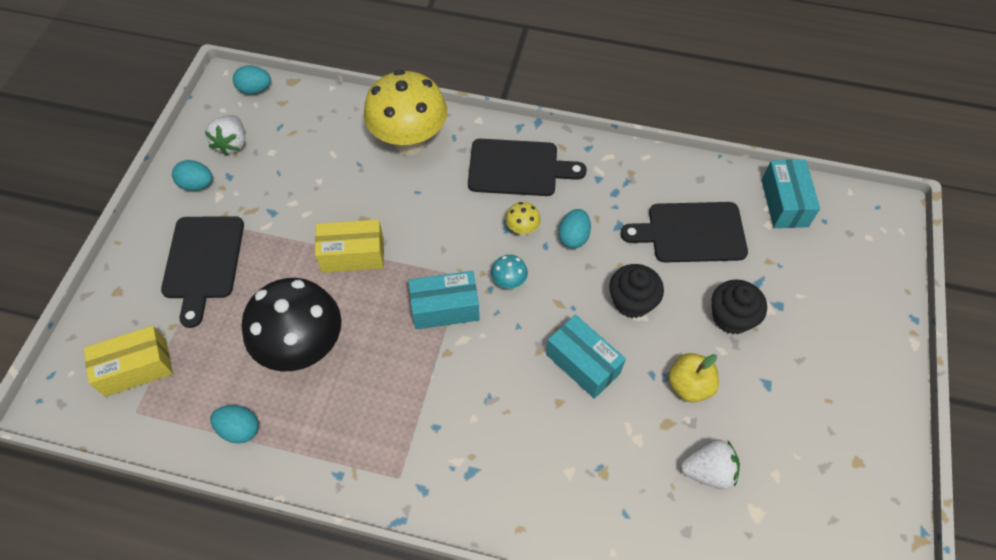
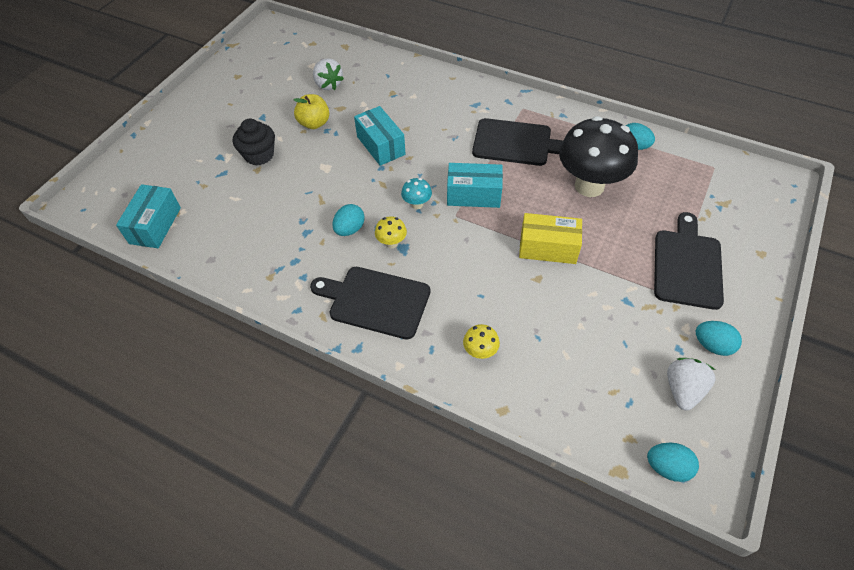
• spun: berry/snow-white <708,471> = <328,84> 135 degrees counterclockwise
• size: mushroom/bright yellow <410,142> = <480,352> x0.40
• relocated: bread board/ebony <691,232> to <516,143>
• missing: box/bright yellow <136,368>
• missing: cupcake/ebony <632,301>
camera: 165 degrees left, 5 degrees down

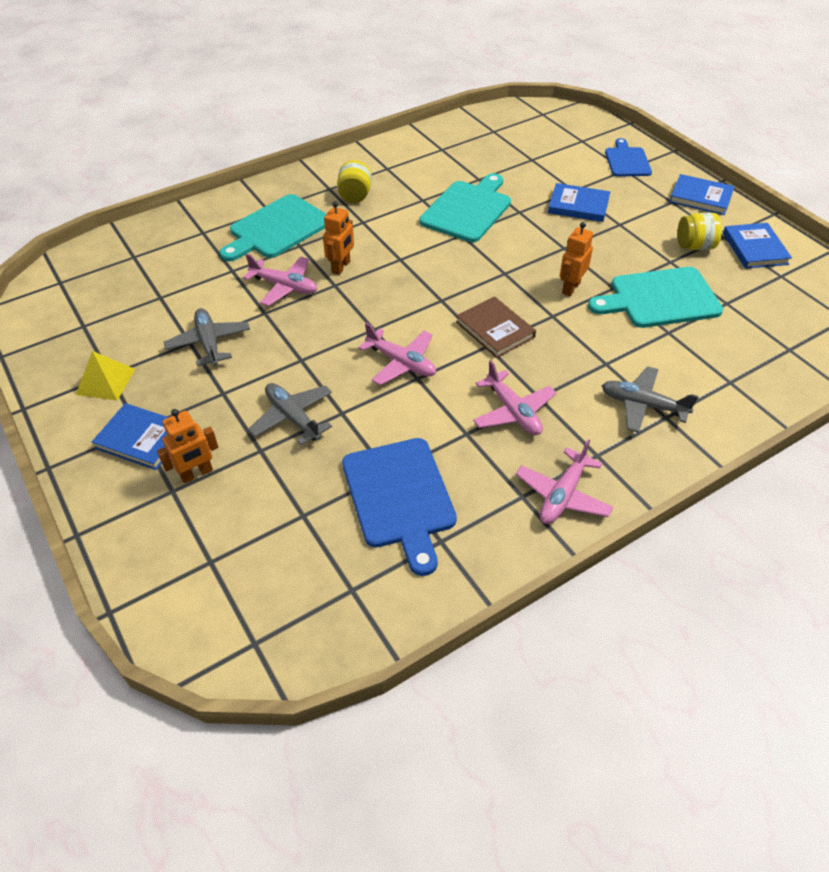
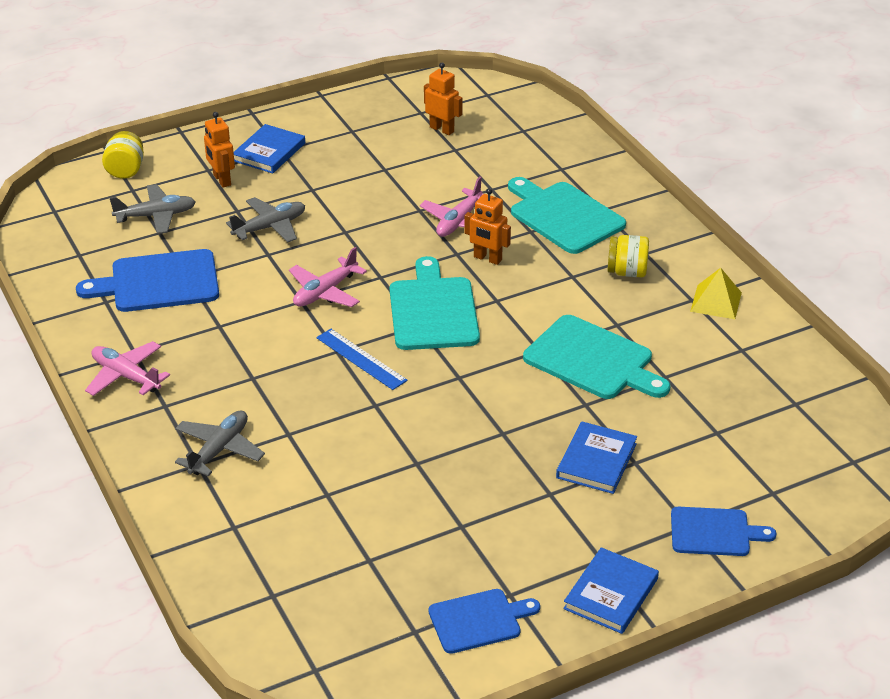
• relocated: jar/bright yellow <694,246> to <125,170>
• relocated: plane/grey <209,343> to <156,216>
• exchanged: hardcover/brown <495,329> to ruler/cobalt <361,359>
• relocated: bread board/aqua <660,298> to <433,310>
• relocated: toy robot/bright orange <570,288> to <442,129>
• exchanged: hardcover/cobalt <755,248> to bread board/cobalt <479,620>
• relocated: pyramid shape/bright yellow <106,381> to <716,302>
• missing: plane/rosy <513,411>
camera: 95 degrees right, 10 degrees down

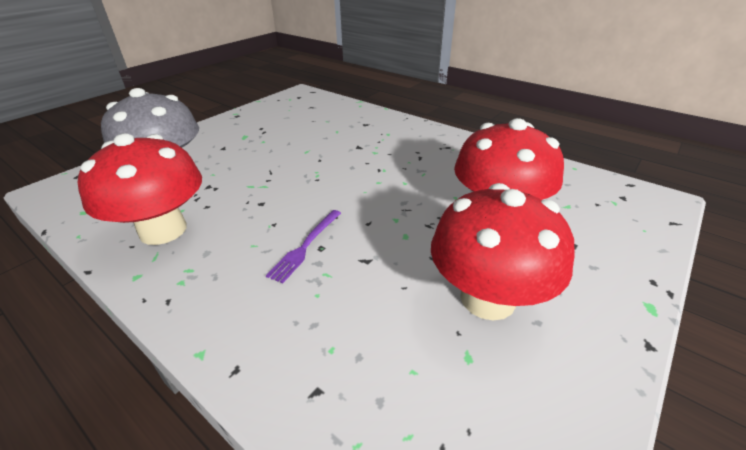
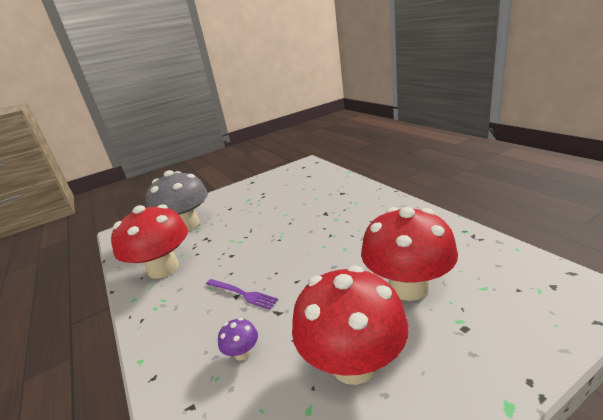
• spun: table fork/purple <305,246> = <242,294> 105 degrees counterclockwise
• appeared: mushroom/purple <242,353>
camera: 25 degrees right, 10 degrees down

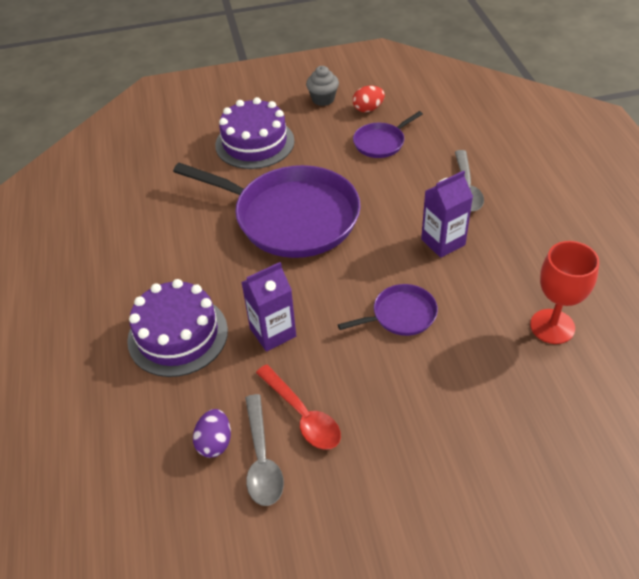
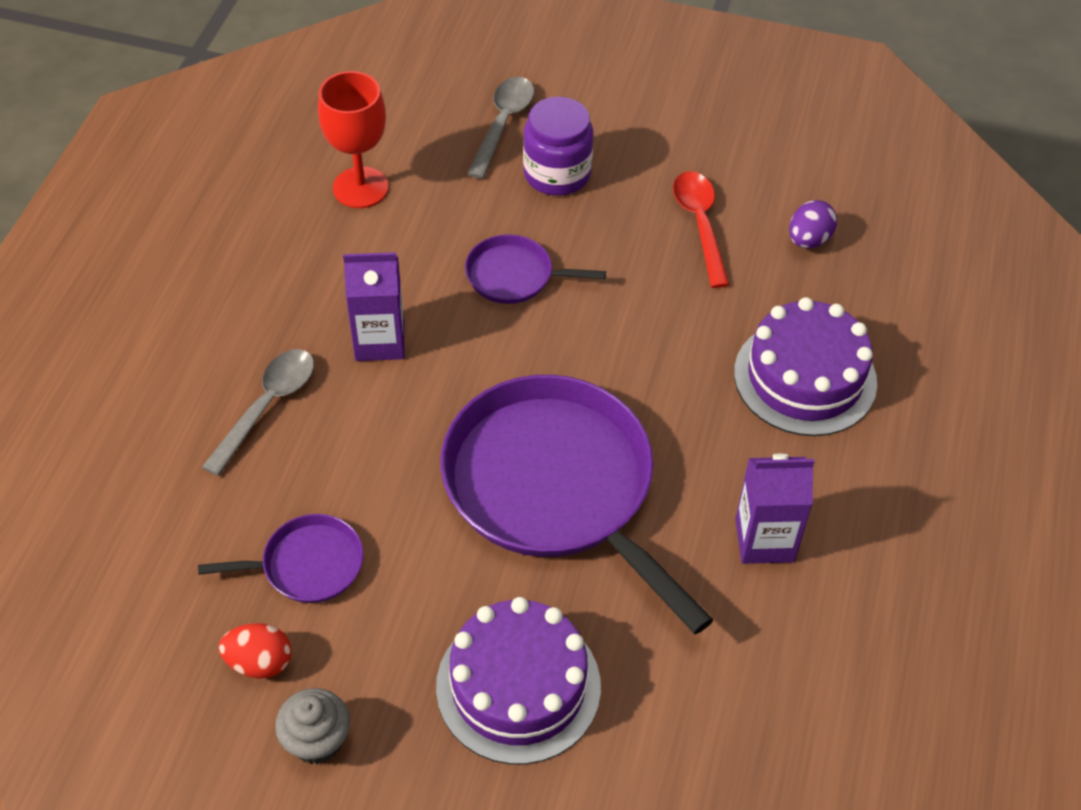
• relocated: tablespoon/grey <262,459> to <503,124>
• appeared: jar/purple <557,174>
• relocated: milk carton/purple <273,332> to <764,540>
camera: 155 degrees left, 5 degrees up

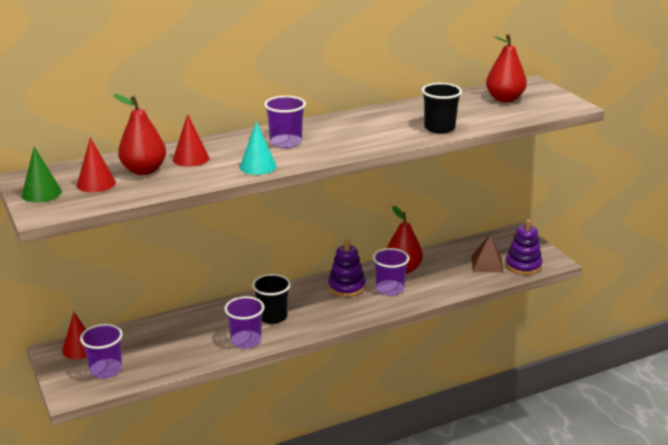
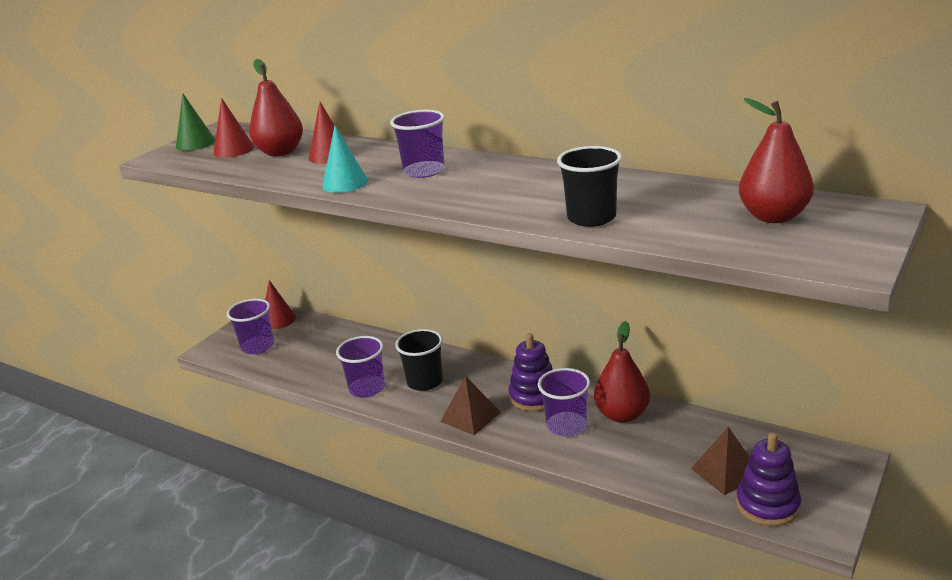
• appeared: pyramid shape/brown <470,417>
camera: 60 degrees right, 0 degrees up

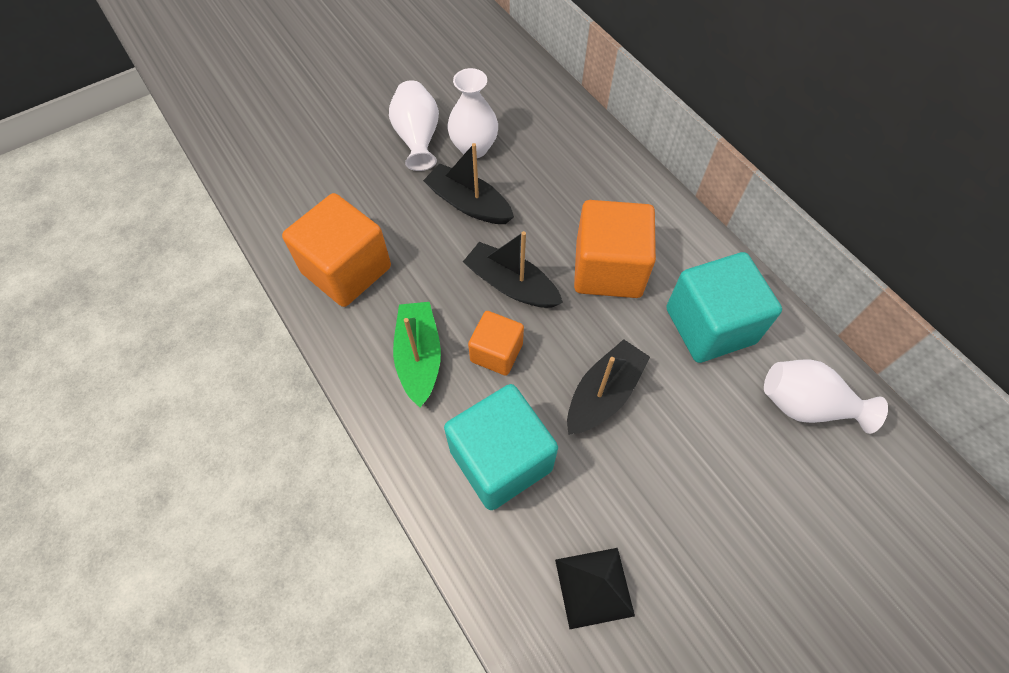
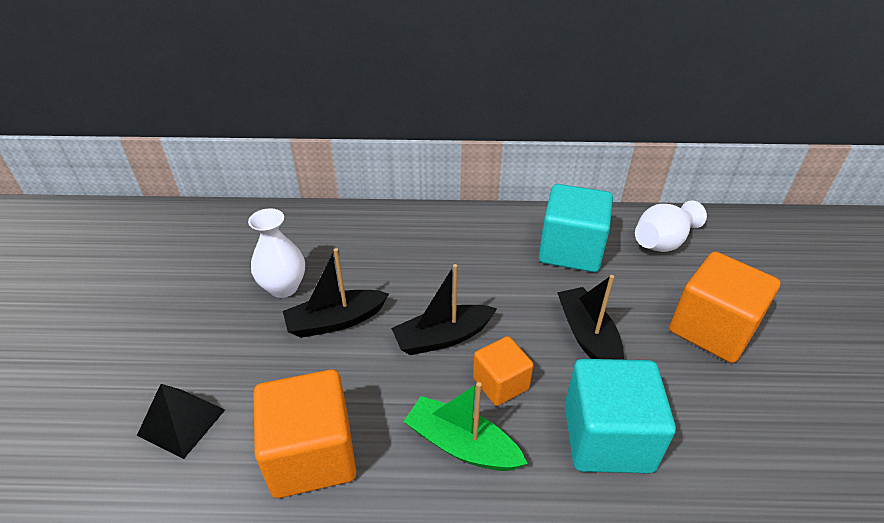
• relocated: pyramid shape/ebony <594,587> to <181,422>
• relocated: block/bright orange <608,269> to <712,329>
• missing: vase/snow-white <417,138>
camera: 55 degrees left, 20 degrees down

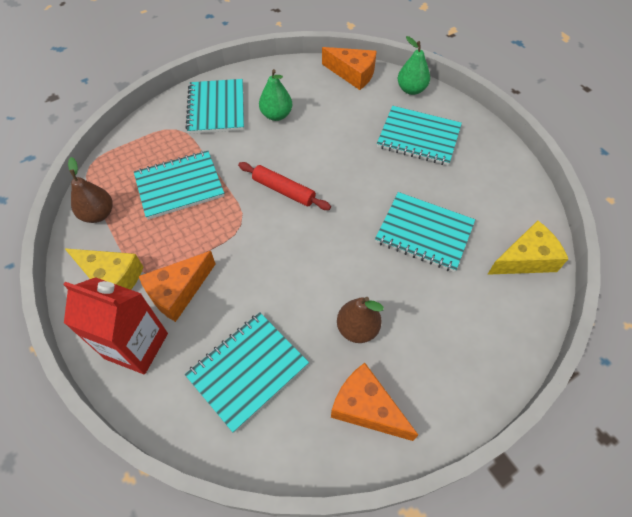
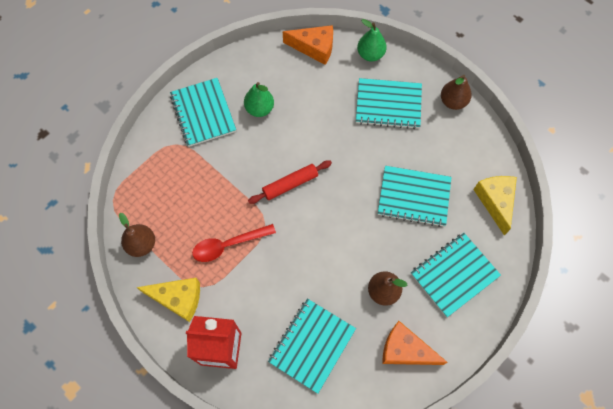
• appeared: tablespoon/crimson <228,245>
• spun: rolling pin/crimson <283,190> = <290,184> 45 degrees counterclockwise
• relocated: notepad/aqua <179,186> to <454,275>
• appeared: pear fruit/brown <453,101>
• spun: cheese/bright yellow <525,259> = <495,201> 60 degrees counterclockwise
• missing: cheese/bright orange <178,291>
camera: 15 degrees left, 10 degrees up

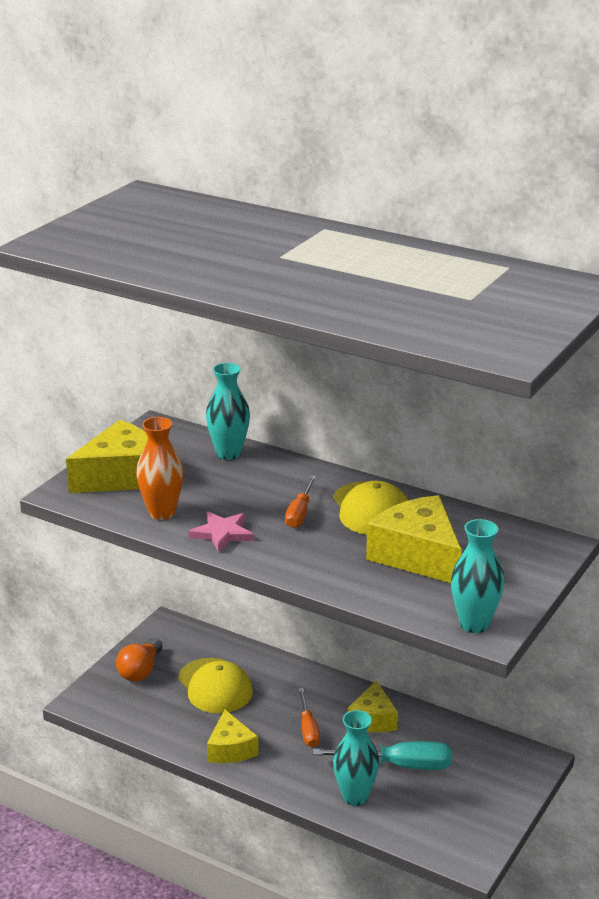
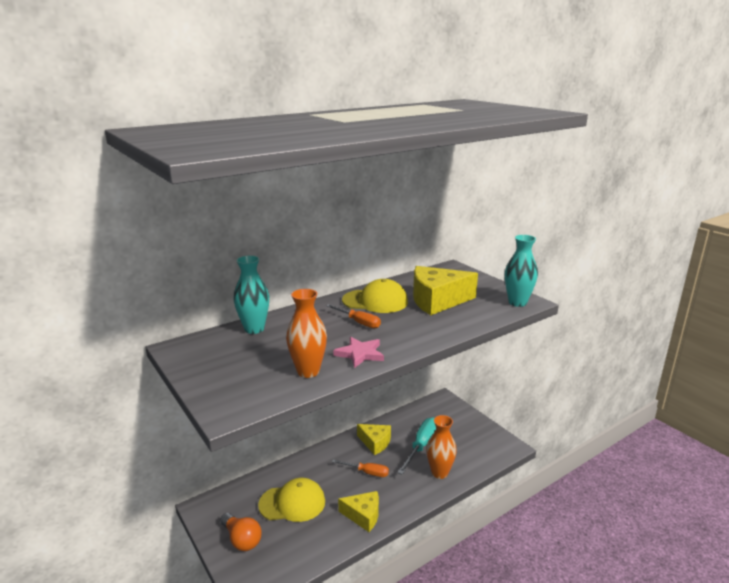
• colour: vase/aqua <355,797> to vase/bright orange <439,473>
• missing: cheese/bright yellow <121,476>
camera: 65 degrees left, 5 degrees down

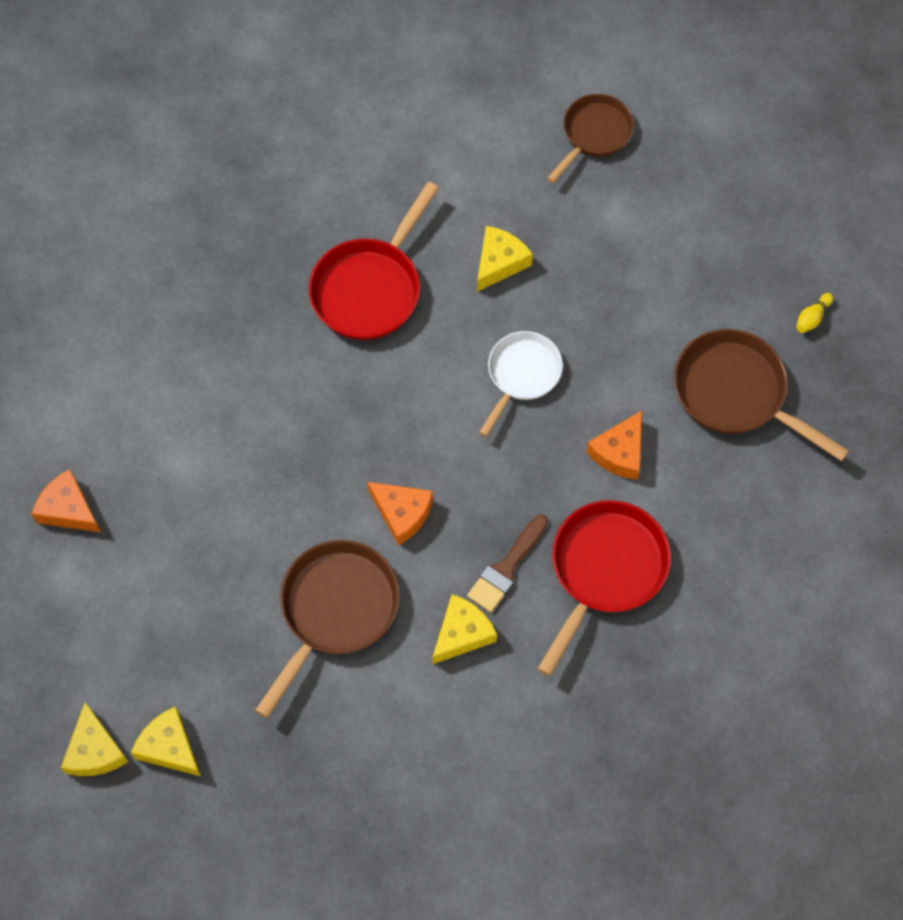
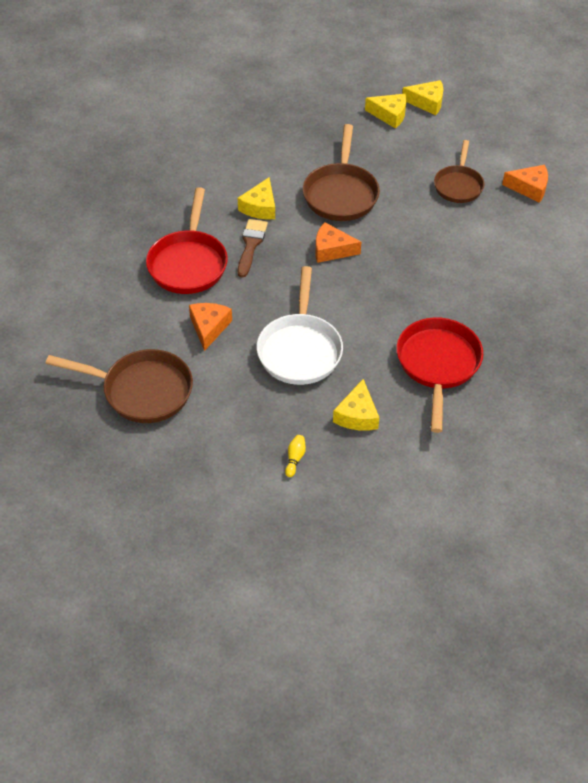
• size: skillet/snow-white <521,375> = <300,349> x1.51
• relocated: bowling pin/bright yellow <812,318> to <295,458>
• spun: cheese/bright yellow <95,750> = <427,102> 135 degrees clockwise
• relocated: skillet/brown <594,134> to <458,185>
camera: 155 degrees right, 15 degrees down

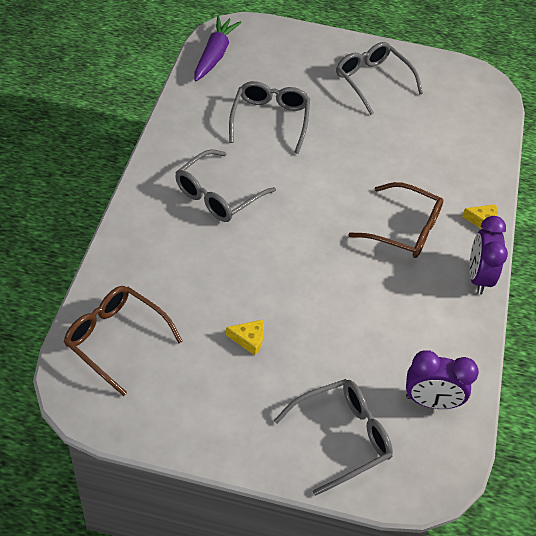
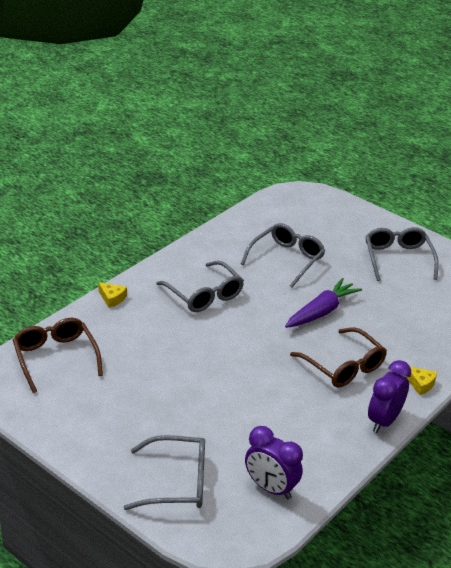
• relocated: cheese/bright yellow <249,339> to <112,298>
• spun: glasses/grey <218,195> = <204,295> 105 degrees counterclockwise
• relocated: toy carrot/purple <214,55> to <321,312>
camera: 30 degrees right, 15 degrees down

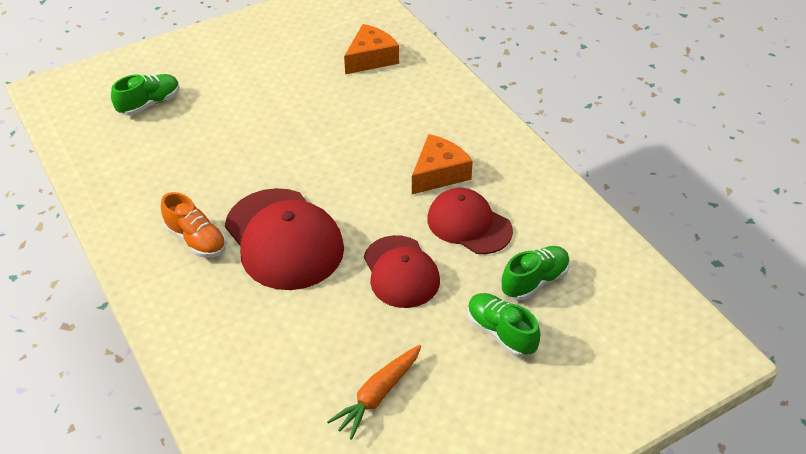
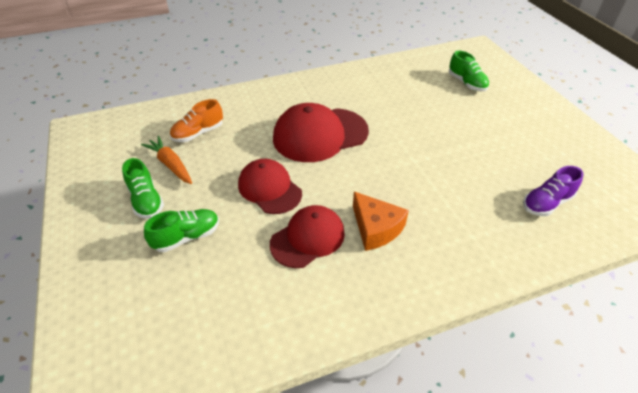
• relocated: sneaker/green <534,281> to <146,200>
• relocated: sneaker/bright orange <196,240> to <198,133>
• spun: peaked cap/crimson <401,272> = <269,189> 60 degrees clockwise
• exchanged: cheese/bright orange <371,58> to sneaker/purple <546,203>
camera: 100 degrees right, 0 degrees up

